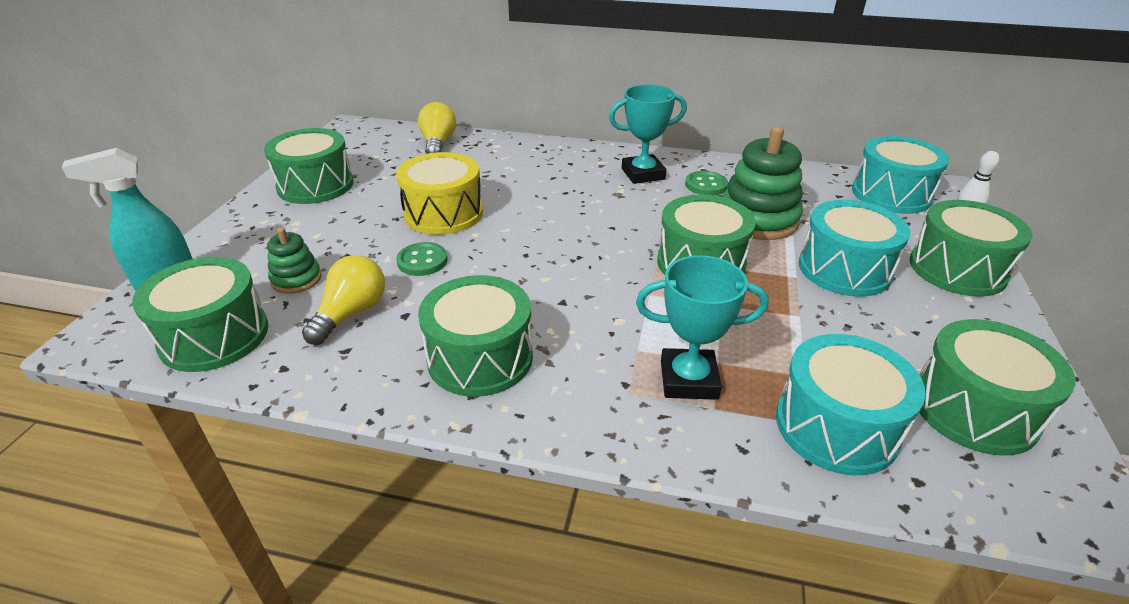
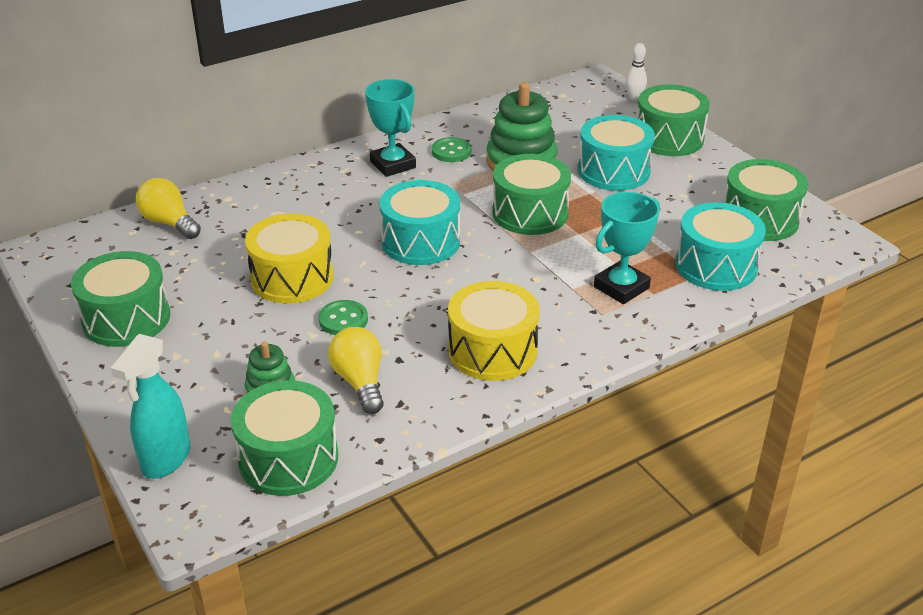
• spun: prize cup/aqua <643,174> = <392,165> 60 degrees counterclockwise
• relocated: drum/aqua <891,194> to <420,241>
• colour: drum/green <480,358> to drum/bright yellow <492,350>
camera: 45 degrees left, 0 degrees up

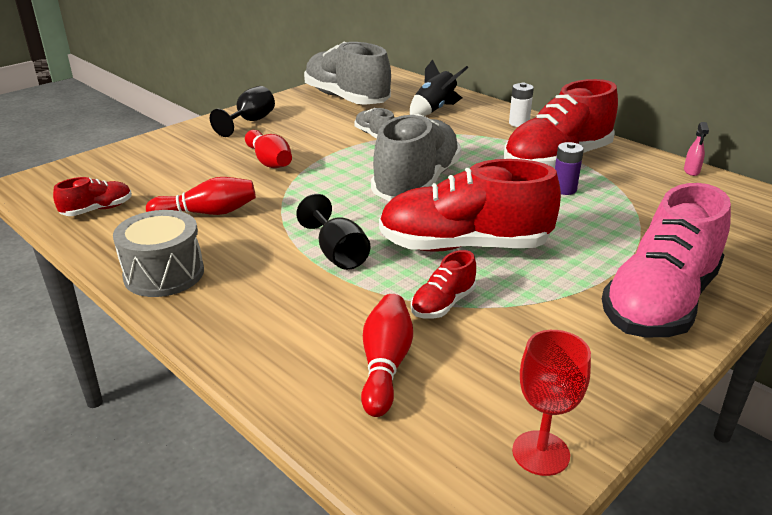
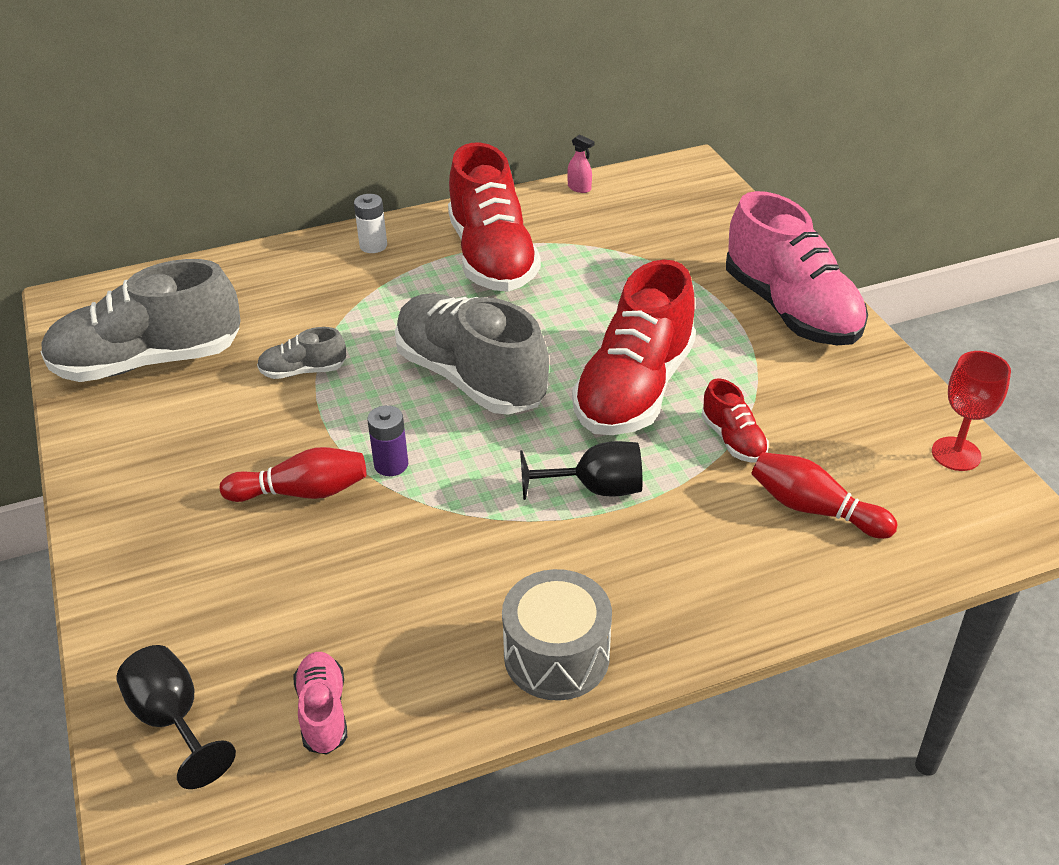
• relocated: goblet/ebony <250,122> to <174,720>
• colour: sneaker/crimson <97,210> to sneaker/rosy <323,712>
• relocated: AA battery/purple <564,189> to <391,464>
• missing: bowling pin/crimson <208,213>
• missing: toy rocket/ebony <434,110>
camera: 65 degrees left, 10 degrees up

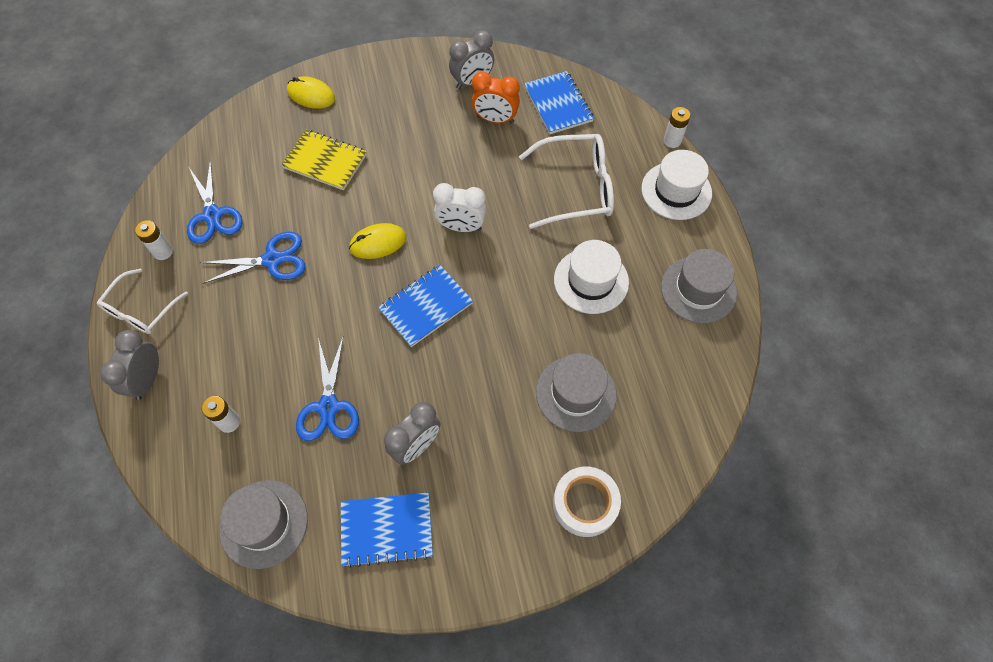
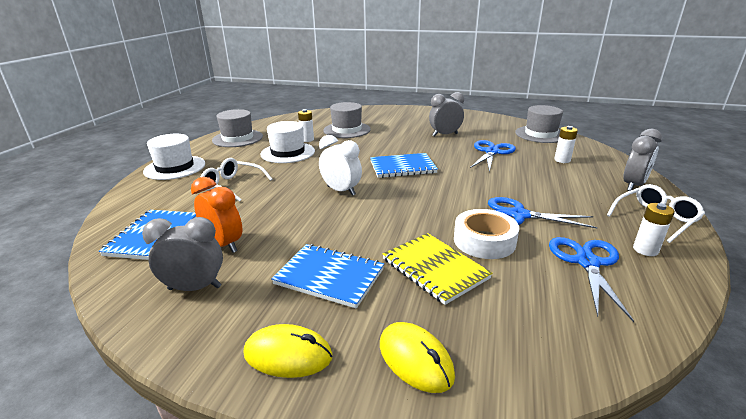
• size: glasses/snow-white <576,188> = <232,185> x0.64
• relocated: PC mouse/bright yellow <378,243> to <288,355>
• relocated: notepad/cobalt <387,529> to <329,277>
• relocated: AA battery/snow-white <672,141> to <307,139>
• relocated: roll of tape/snow-white <585,503> to <484,241>
camera: 150 degrees left, 35 degrees down

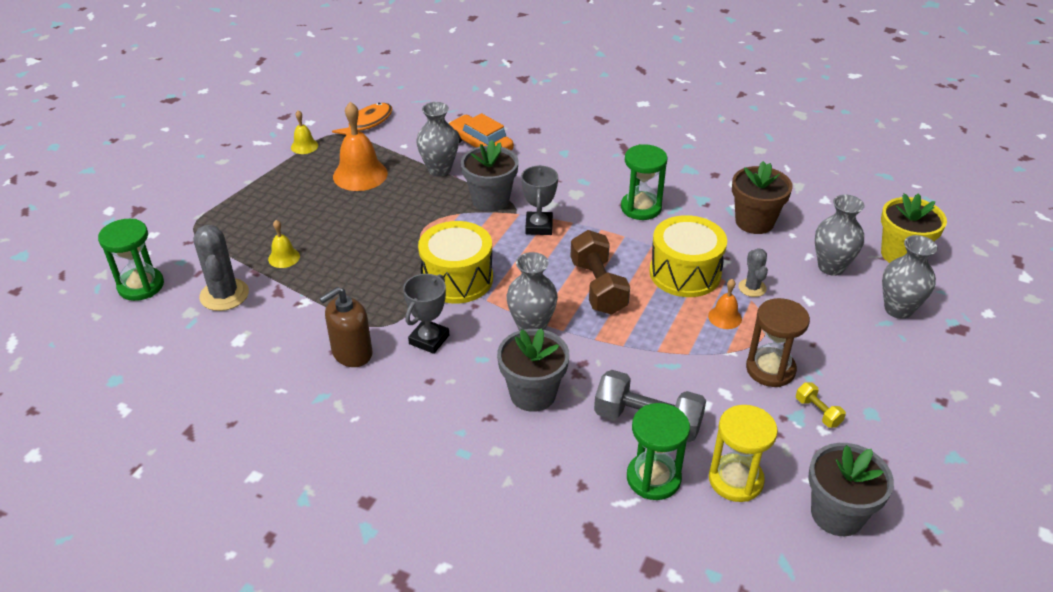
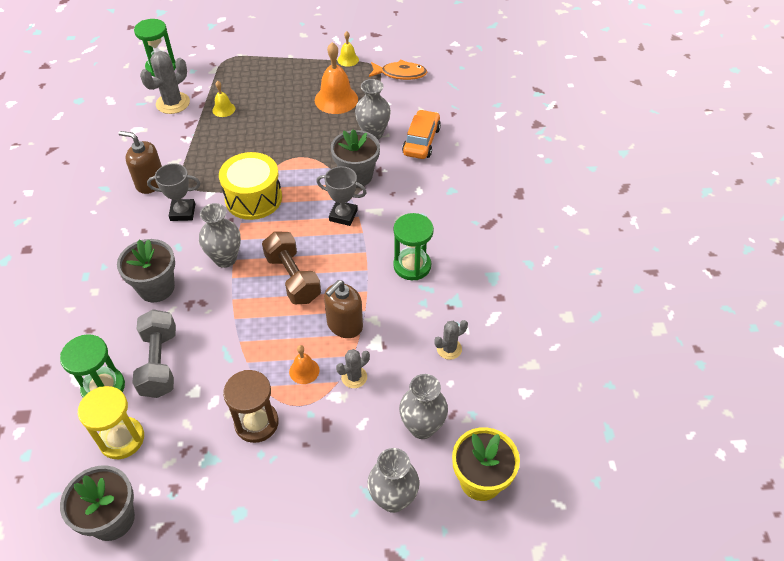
• spun: dumbbell/brown <598,287> = <293,278> 75 degrees counterclockwise
• spun: prize cup/grey <539,226> = <343,215> 45 degrees clockwise
• exchanged: drum/bright yellow <685,273> to soap dispenser/brown <344,325>
• exchanged: potted plant/brown <754,222> to cactus/grey <449,349>
• missing: dumbbell/bright yellow <817,412>
camera: 60 degrees right, 10 degrees up

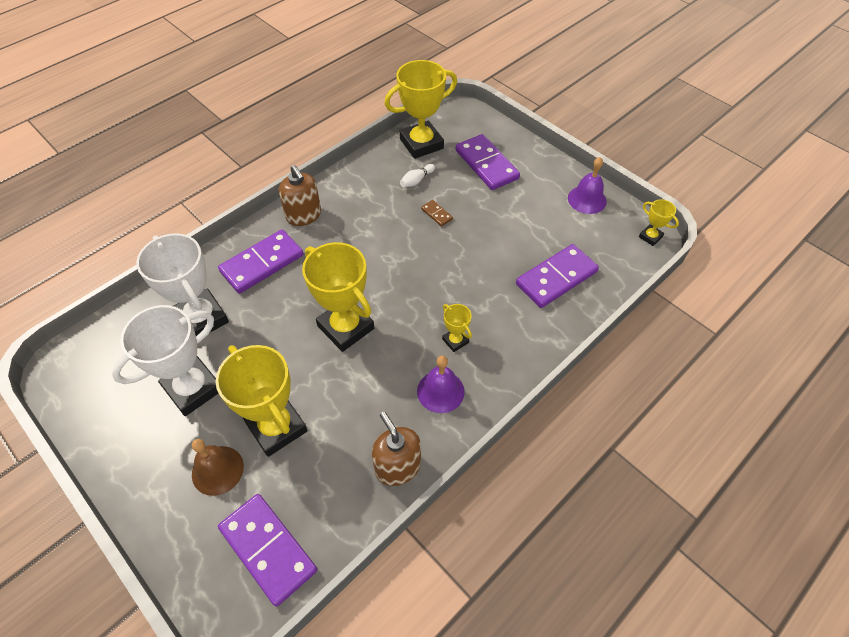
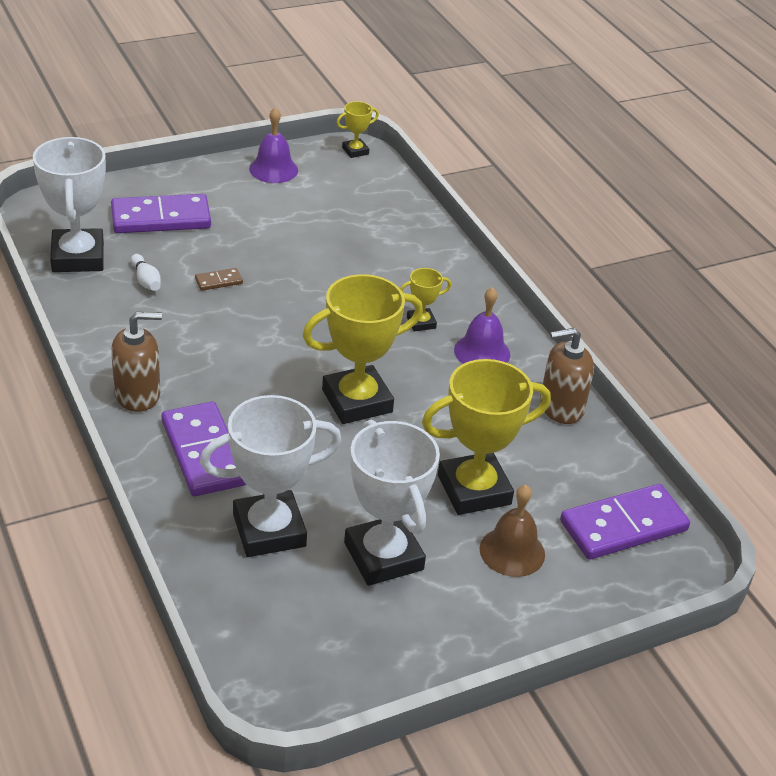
• colour: prize cup/bright yellow <421,144> to prize cup/snow-white <78,257>
• missing: domino tile/purple <556,278>
camera: 75 degrees left, 15 degrees down

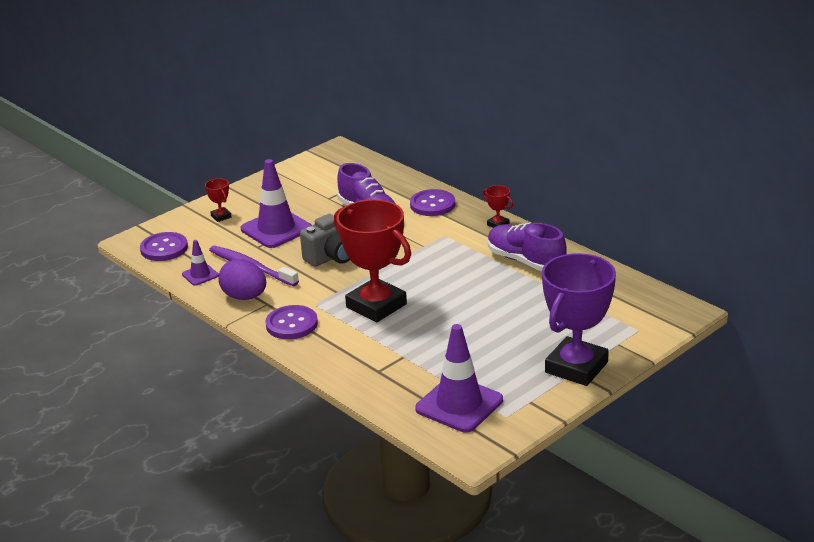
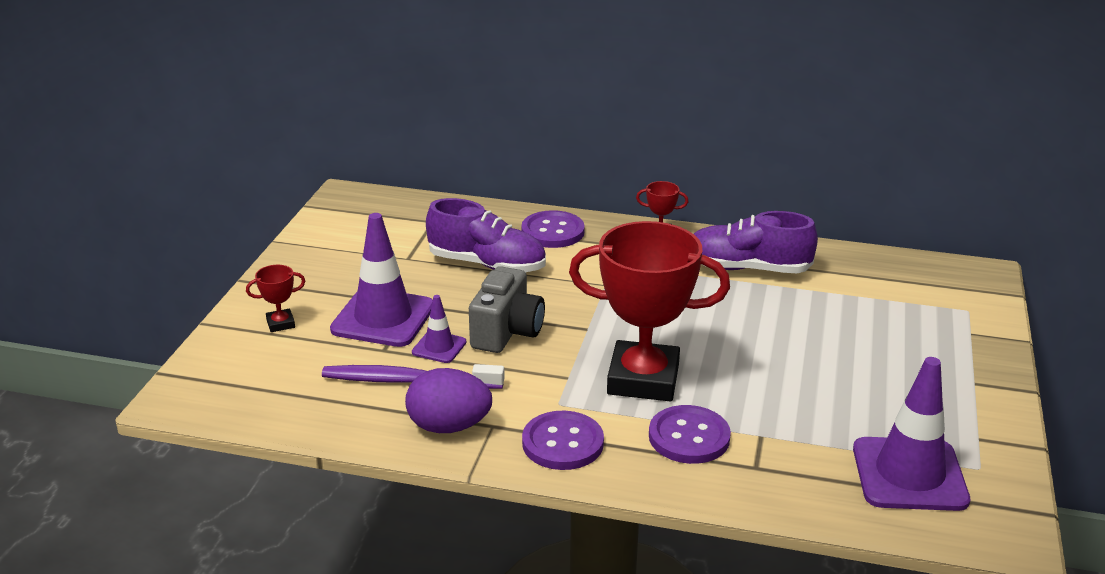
• spun: prize cup/crimson <221,216> = <280,324> 45 degrees counterclockwise
• relocated: traffic cone/purple <200,275> to <439,347>
• relocated: shirt button/purple <164,248> to <689,437>
• missing: prize cup/purple <576,367>
camera: 35 degrees left, 0 degrees up

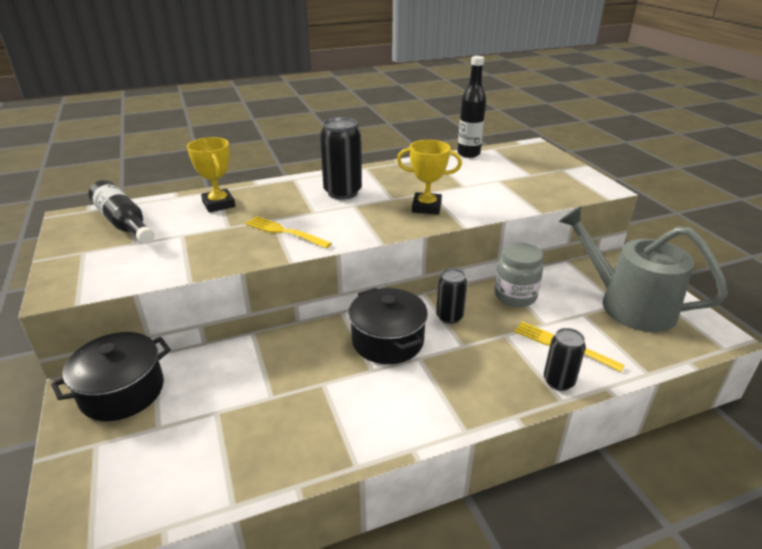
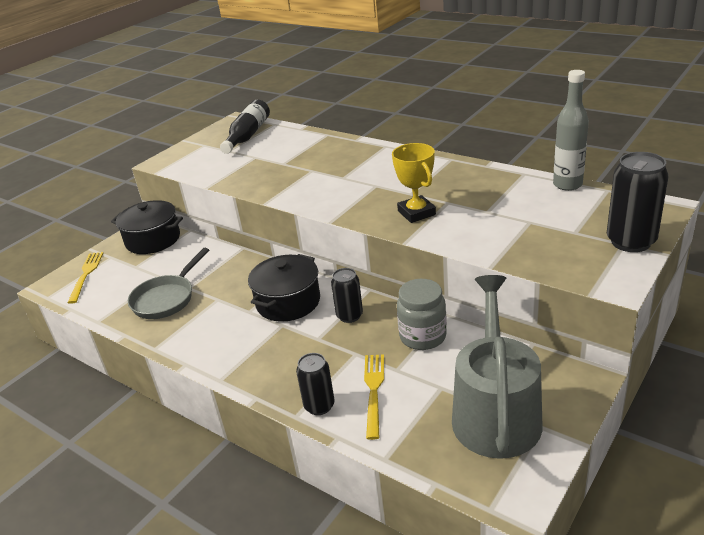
• relocated: table fork/bright yellow <284,232> to <86,274>
• appeared: skillet/grey <166,299>
• colour: drink bottle/ebony <468,154> to drink bottle/grey <567,185>
• relocated: tin/ebony <342,192> to <630,241>
• missing: prize cup/bright yellow <218,204>
camera: 60 degrees right, 0 degrees up

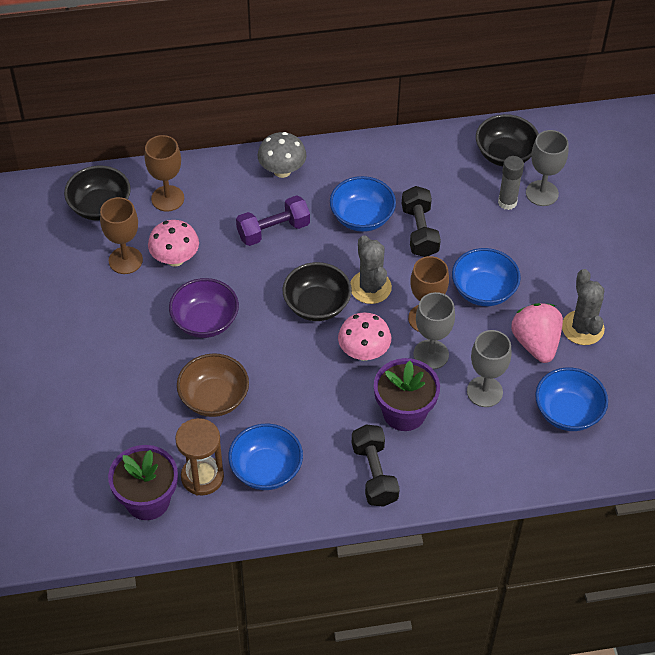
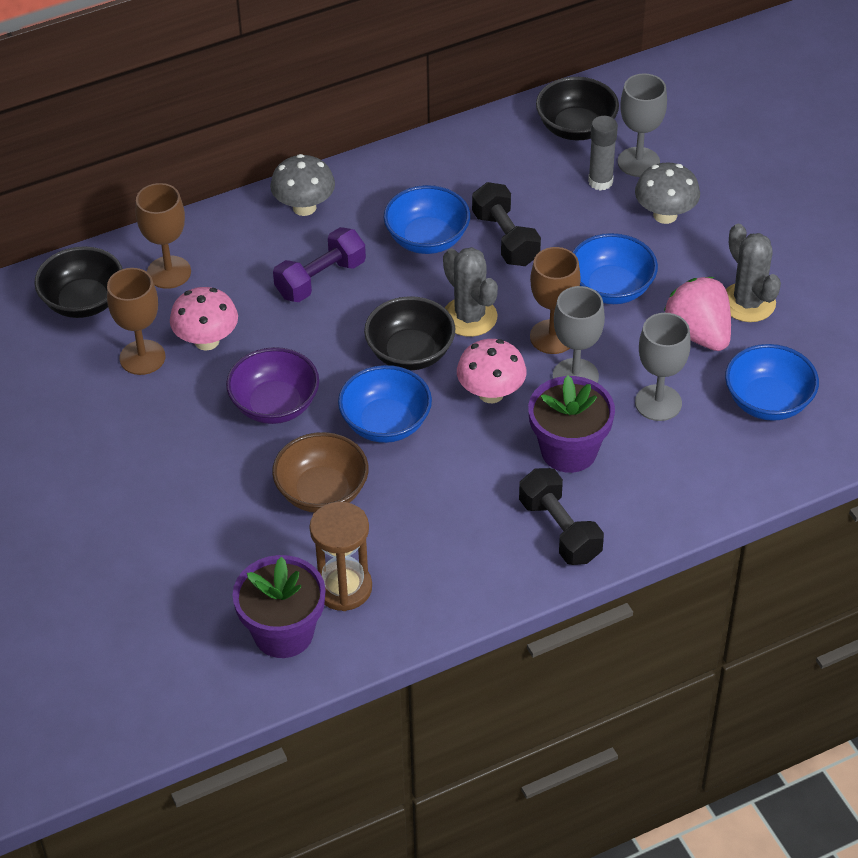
• relocated: deep dish/cobalt <266,469> to <385,423>
• appeared: mushroom/grey <665,215>
camera: 15 degrees left, 5 degrees down

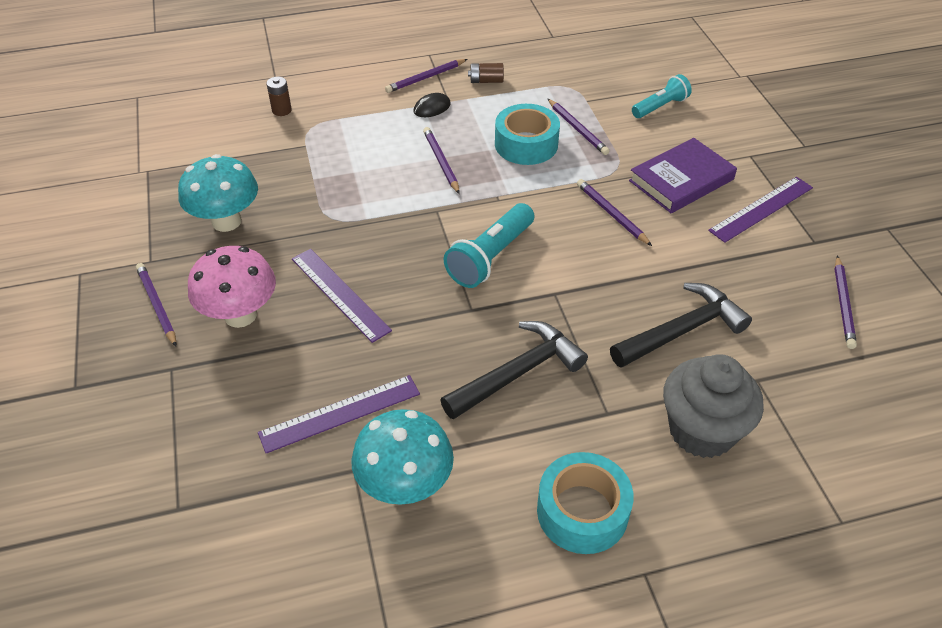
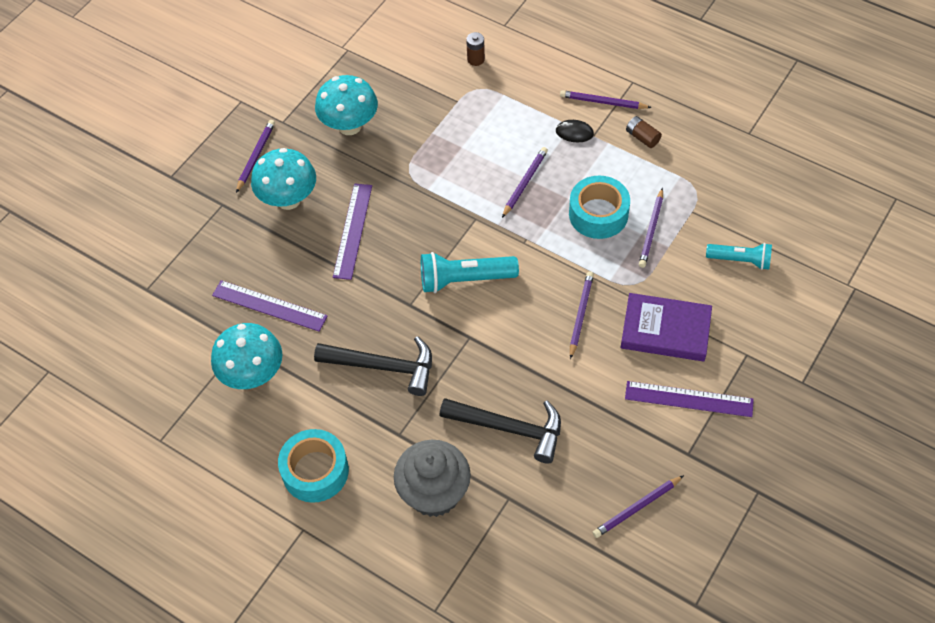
• colour: mushroom/rosy <240,315> to mushroom/aqua <288,199>
camera: 50 degrees right, 10 degrees up

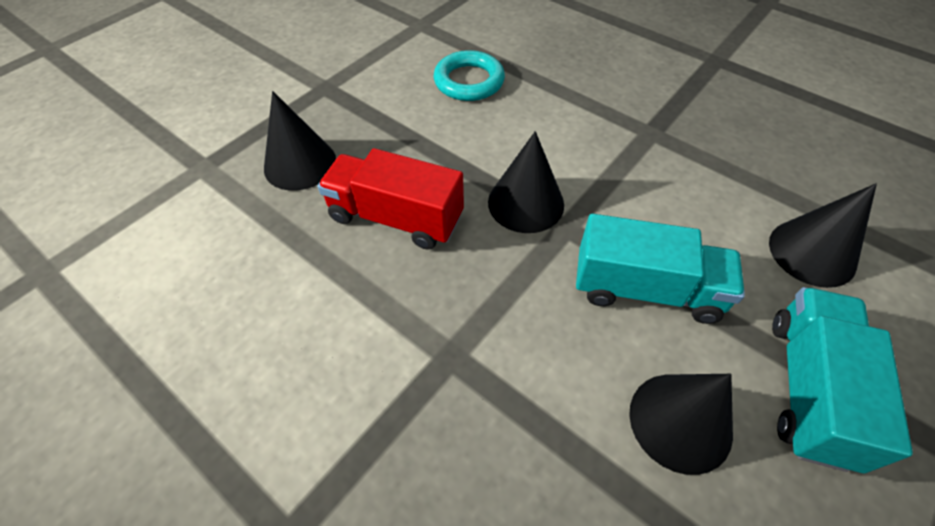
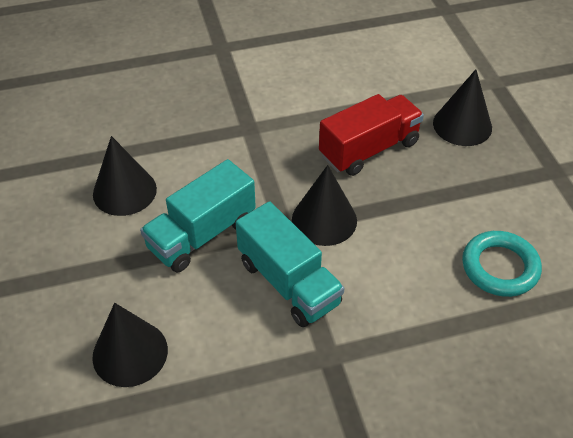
• relocated: lorry/aqua <809,389> to <288,283>
camera: 125 degrees right, 5 degrees down

